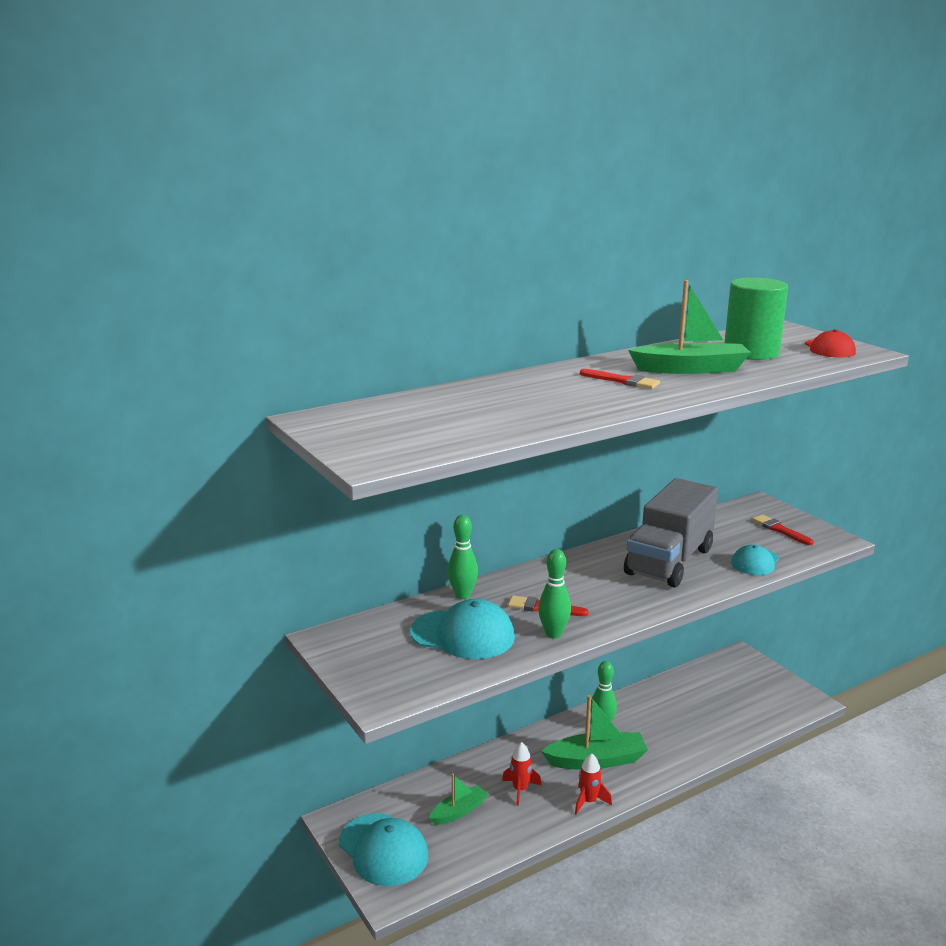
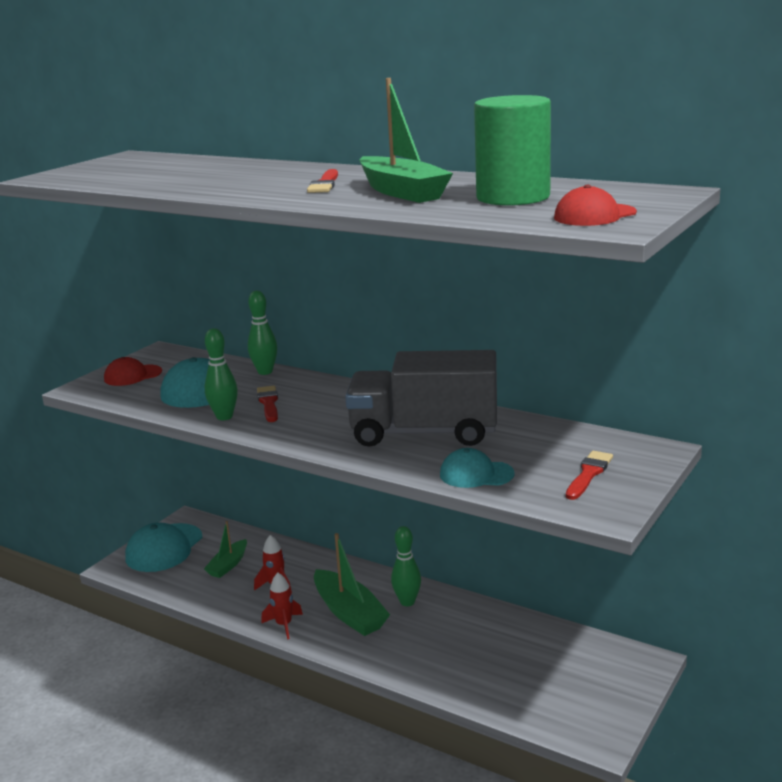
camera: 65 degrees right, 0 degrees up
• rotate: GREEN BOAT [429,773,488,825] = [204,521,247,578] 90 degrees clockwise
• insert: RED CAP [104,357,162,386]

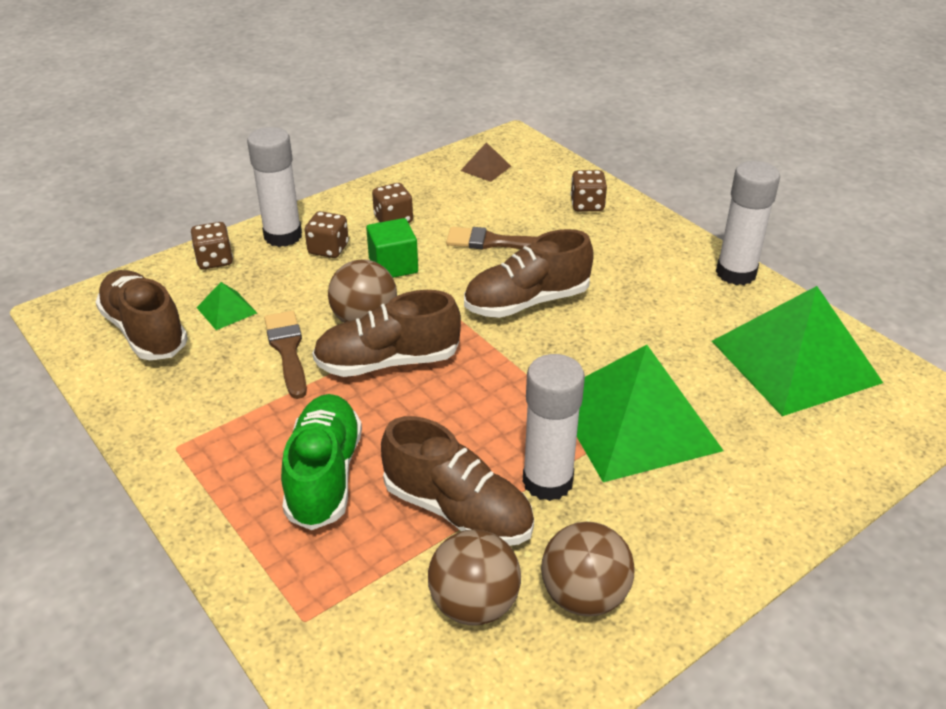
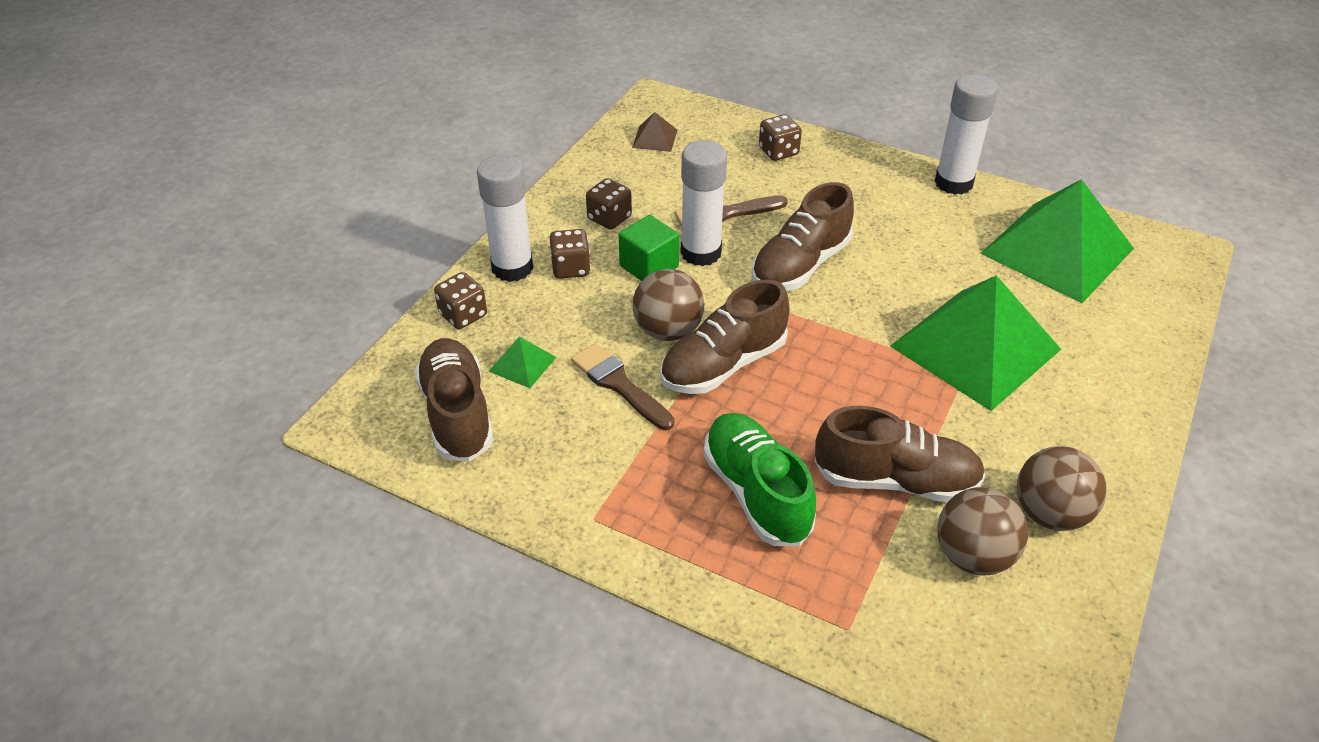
camera: 25 degrees left, 5 degrees up
• rotate: BROWN SHOE [96,270,188,360] = [415,338,494,462] 45 degrees clockwise
• move: WHITE GLUE STICK [523,354,585,501] to [681,140,727,266]

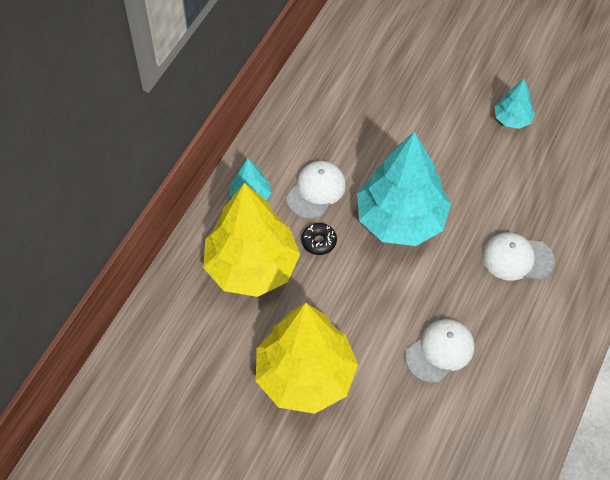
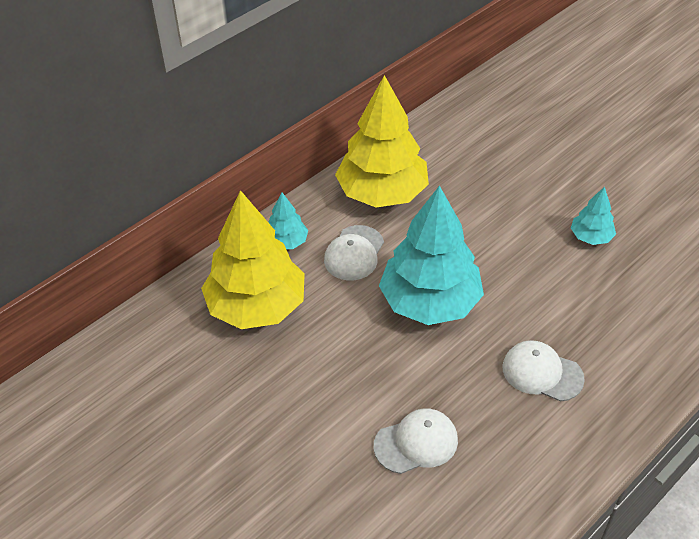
camera: 20 degrees right, 10 degrees down
• rotate: WHITE CAP [286,161,346,219] = [324,225,384,280] 150 degrees clockwise
• delete: BLACK DONUT [301,223,337,255]
• move: YELLOW TREE [256,303,358,414] to [335,75,429,207]

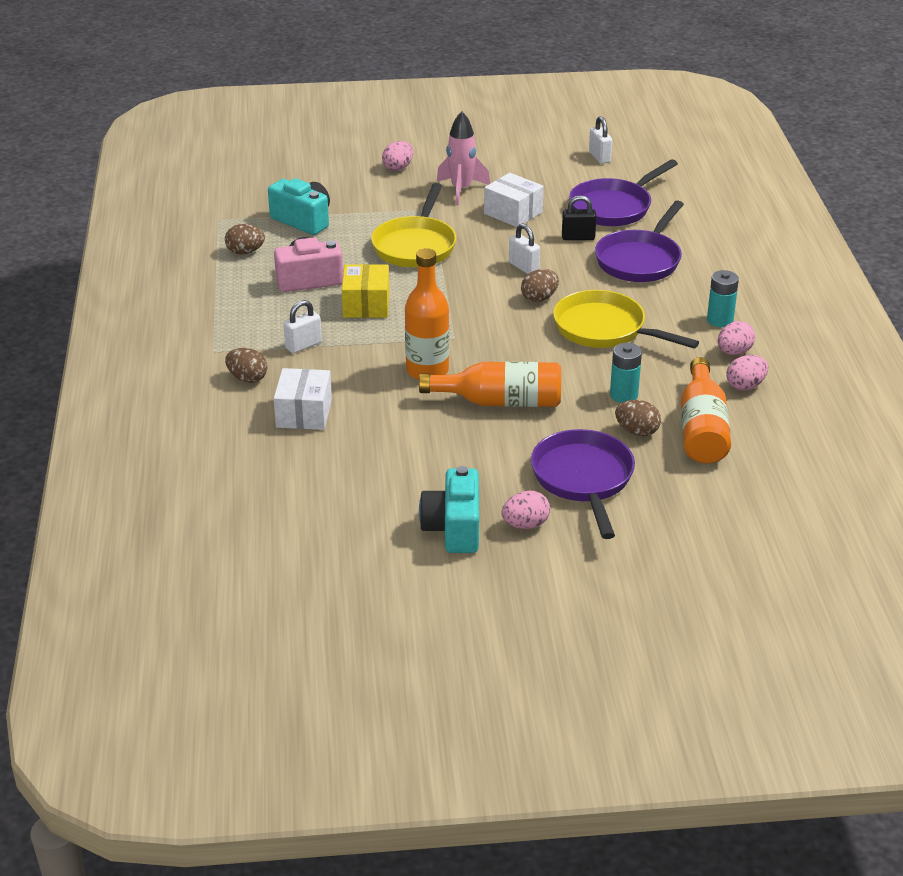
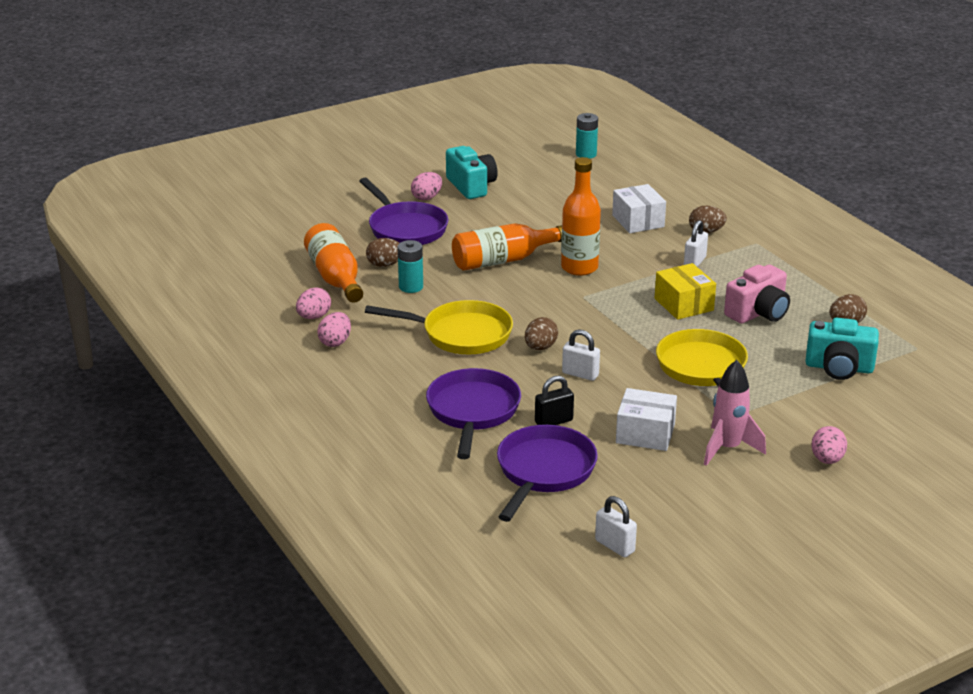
camera: 155 degrees right, 5 degrees down
• move: TURQUOISE BATTERY [707,270,739,327] to [576,113,598,159]

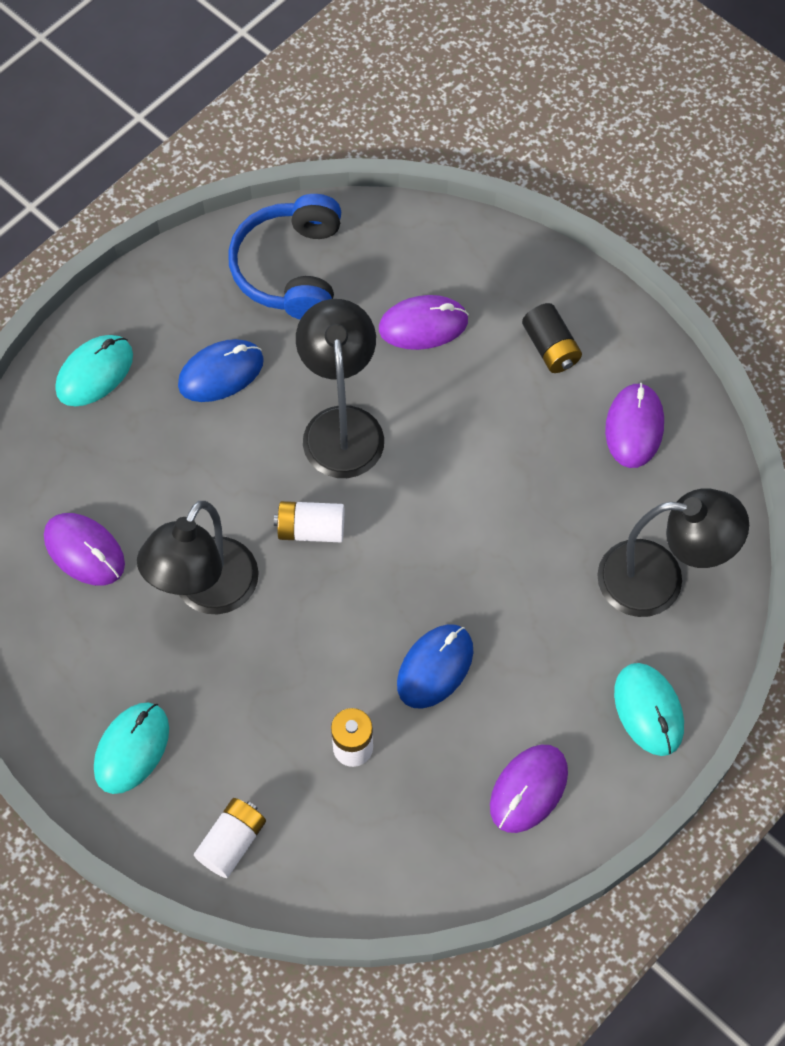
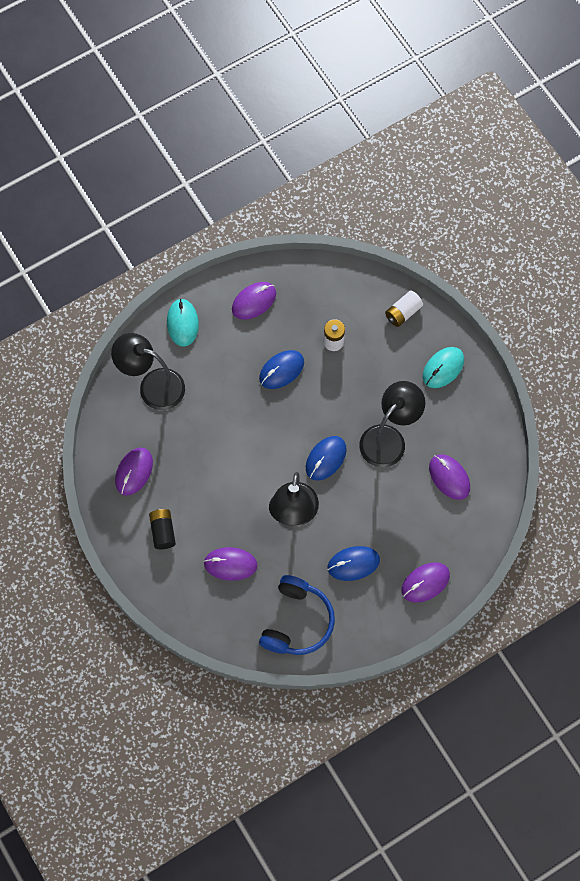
camera: 165 degrees left, 5 degrees up
• recolor: TURQUOISE MOUSE [55,335,133,407] to PURPLE MOUSE [402,562,450,603]
• replace: WHITE BATTERY [274,501,344,542] to BLUE MOUSE [306,436,347,481]

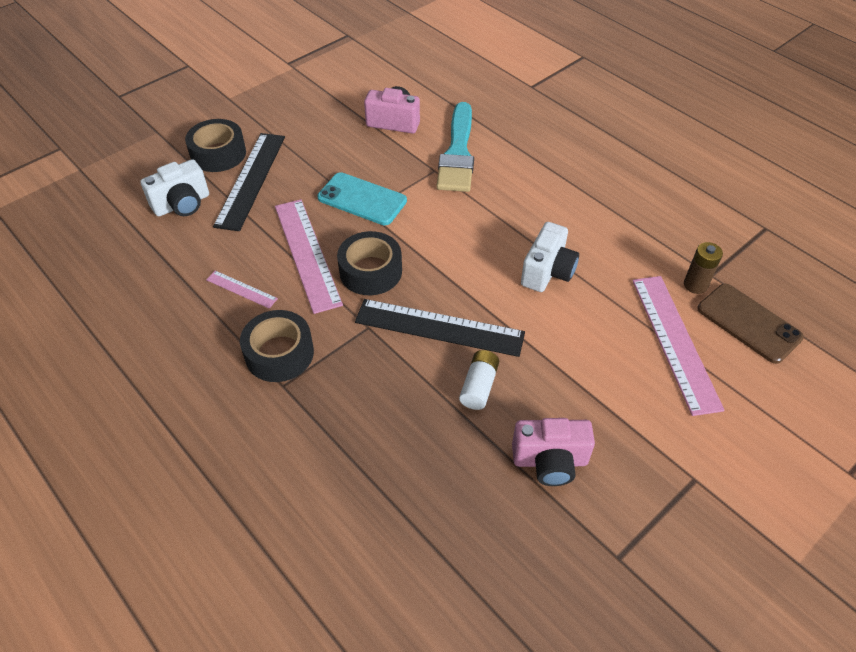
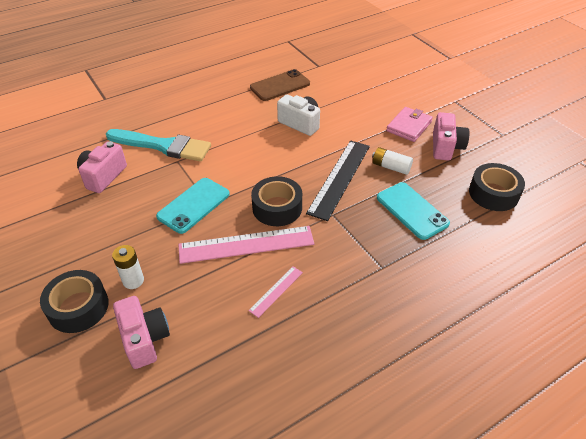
camera: 80 degrees left, 5 degrees down
• replace: BLACK RULER [213,133,285,231] to WHITE BATTERY [112,245,144,289]
• recolor: WHITE CAMERA [141,159,209,216] to PINK CAMERA [113,296,170,369]
• delete: BROWN BATTERY [684,242,723,294]
• delete: PINK RULER [632,276,725,416]
• move: BROWN PHONE [697,284,804,364] to [250,69,310,101]
• move: BLACK TAPE [240,310,314,382] to [469,163,525,211]
• insert: PINK WALLET [386,107,433,142]
• insert: TURQUOISE PHONE [377,182,450,240]

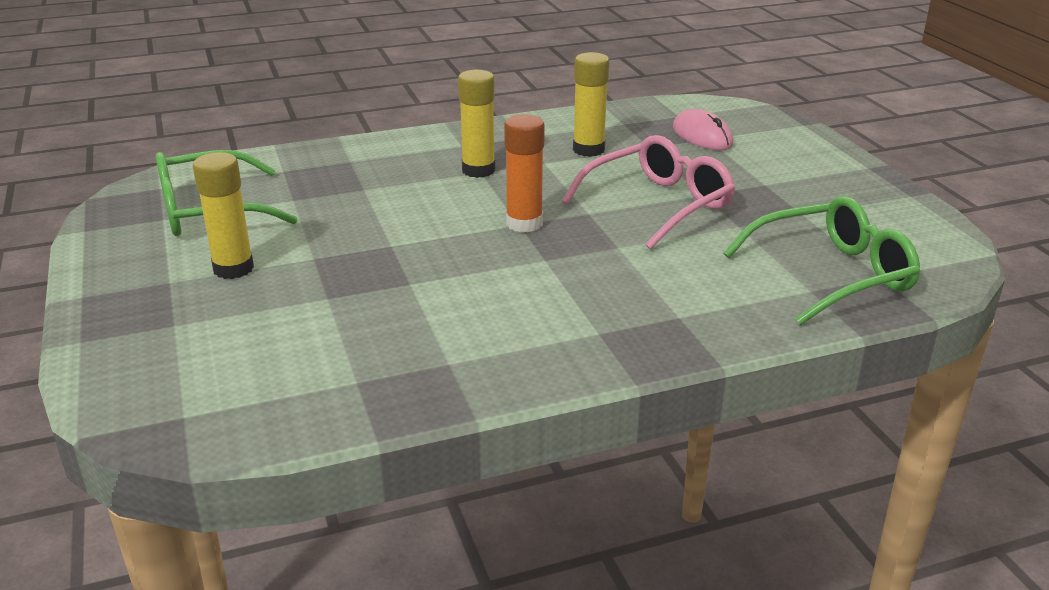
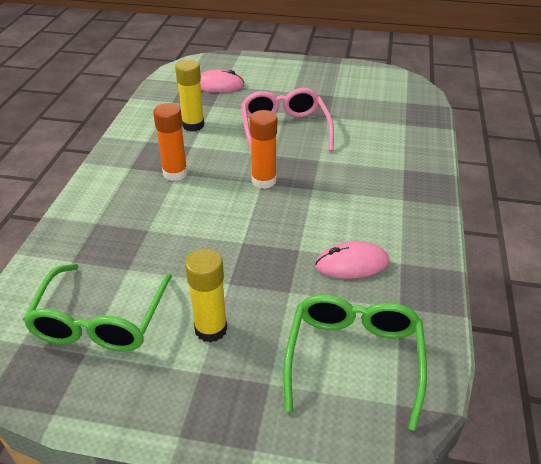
camera: 60 degrees left, 10 degrees up
• recolor: YELLOW GLUE STICK [458,70,495,178] to ORANGE GLUE STICK [153,103,188,181]
• move: GREEN GLASSES [723,196,920,325] to [283,295,427,431]
• insert: PINK MOUSE [315,242,389,279]

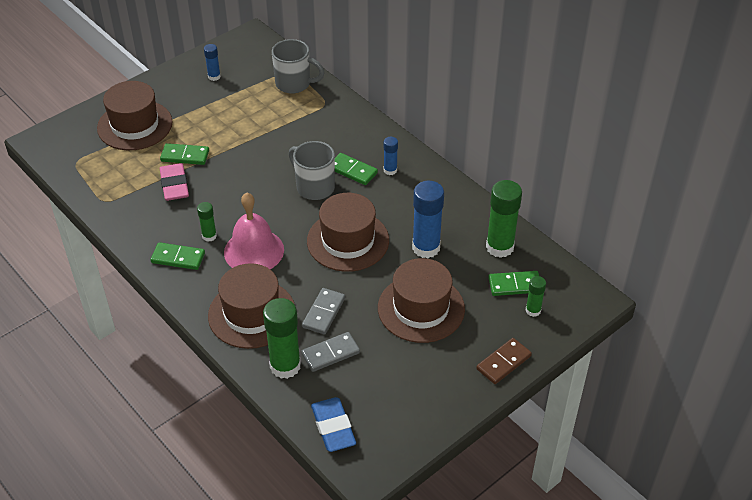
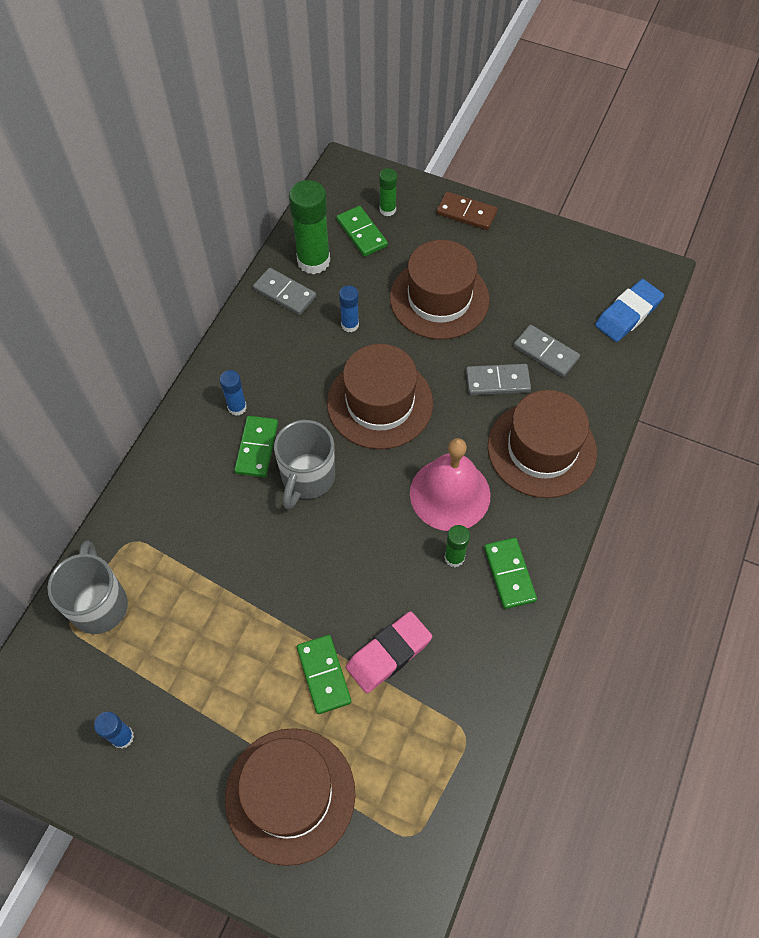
camera: 115 degrees left, 15 degrees up
• resize: BLUE GLUE STICK [412,181,444,258] = [339,285,359,332] x0.52
• delete: GREEN GLUE STICK [263,298,301,379]
• insert: GREY DOMINO [253,268,316,315]

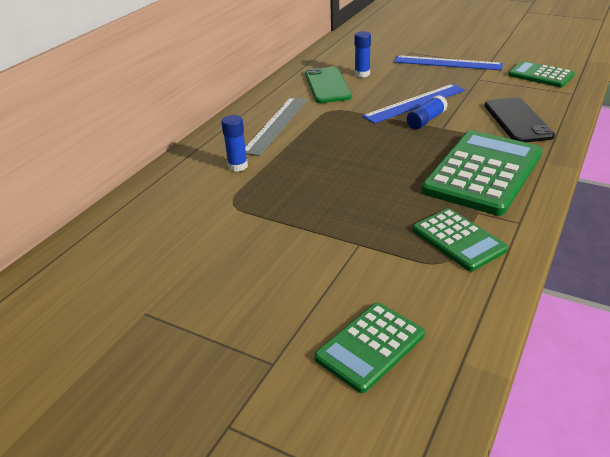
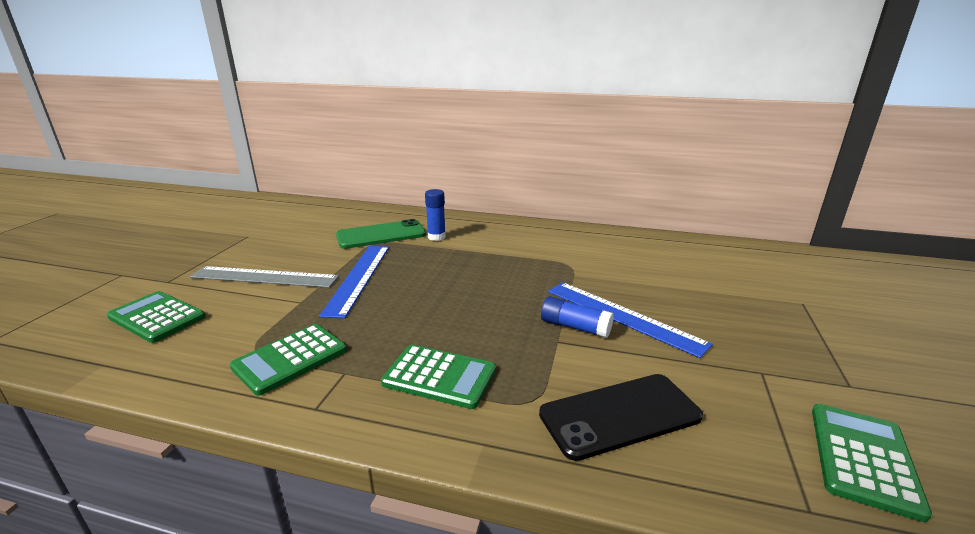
camera: 75 degrees right, 10 degrees down
• delete: BLUE GLUE STICK [355,31,371,77]
• move: BLUE RULER [394,55,503,70] to [319,246,389,319]
• move: GREEN PHONE [305,67,352,103] to [336,219,426,249]
• move: GREY RULER [245,97,307,156] to [190,266,339,288]
• resize: GREEN CALCULATOR [421,130,542,216] = [381,345,496,409] x0.56

